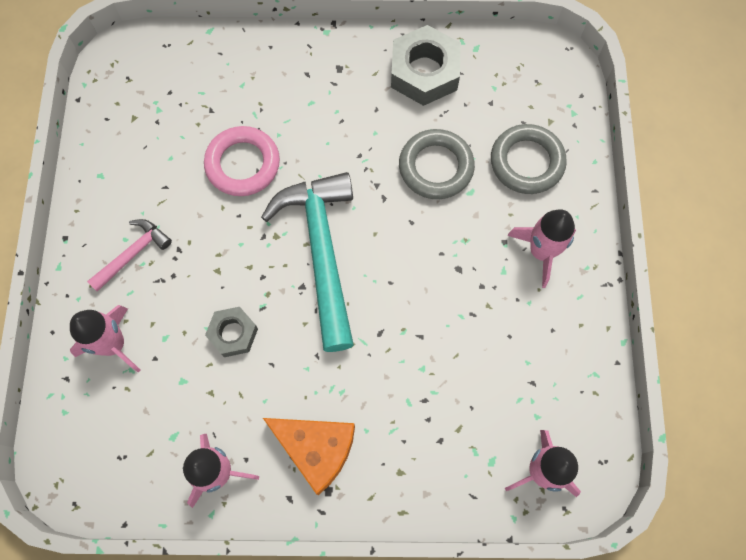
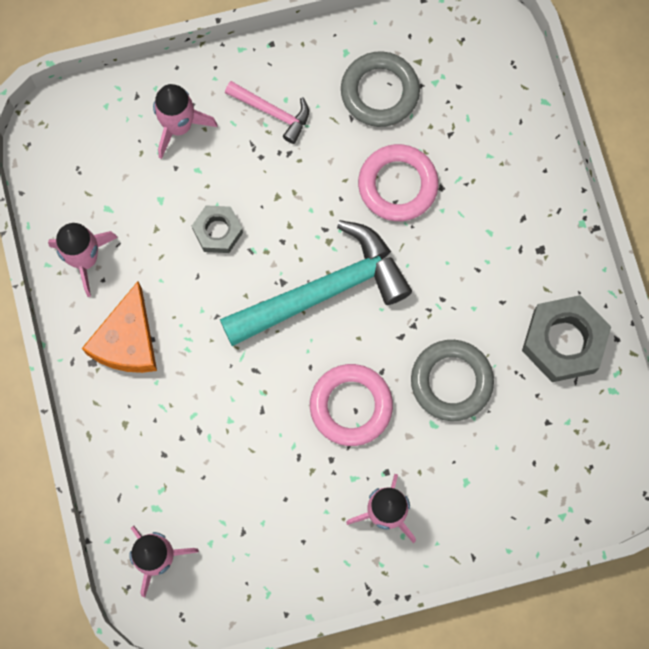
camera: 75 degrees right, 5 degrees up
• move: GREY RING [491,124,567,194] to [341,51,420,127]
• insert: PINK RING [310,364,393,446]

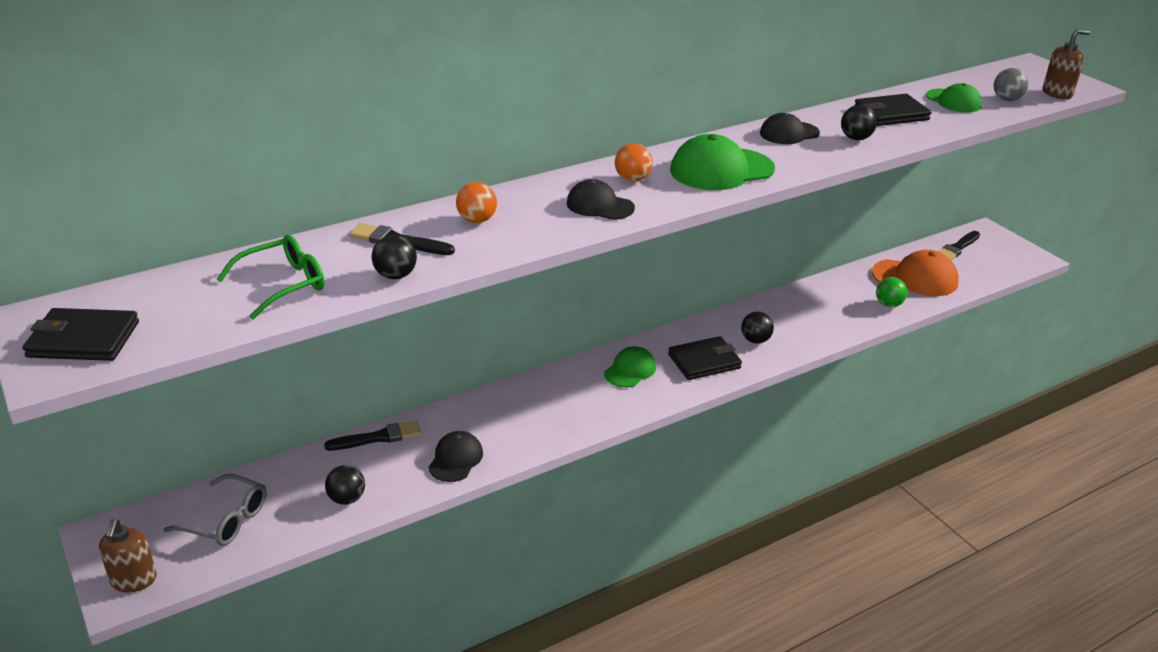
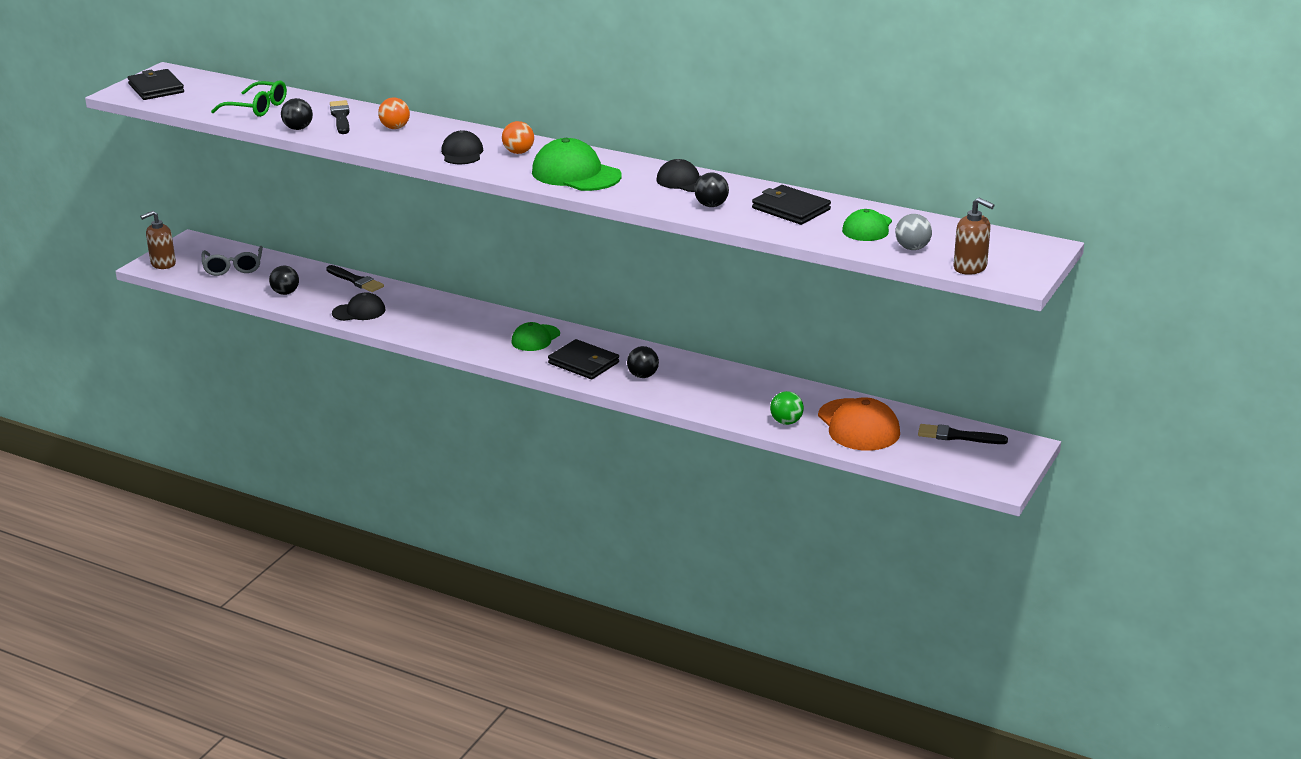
camera: 60 degrees right, 5 degrees down
• rotate: GREEN CAP [604,346,656,387] = [511,322,560,351] 120 degrees clockwise

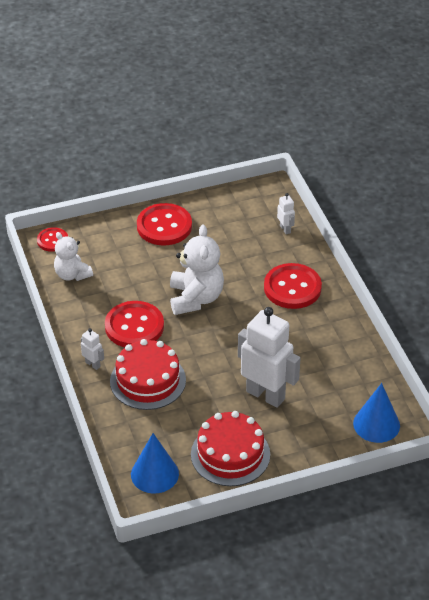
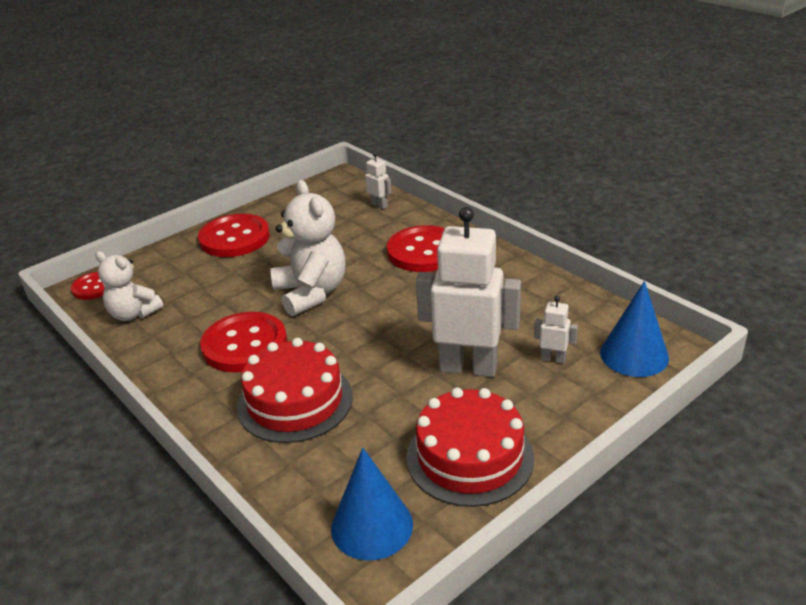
camera: 20 degrees left, 10 degrees down
• move: WHITE ROBOT [81,328,104,370] to [534,296,578,364]

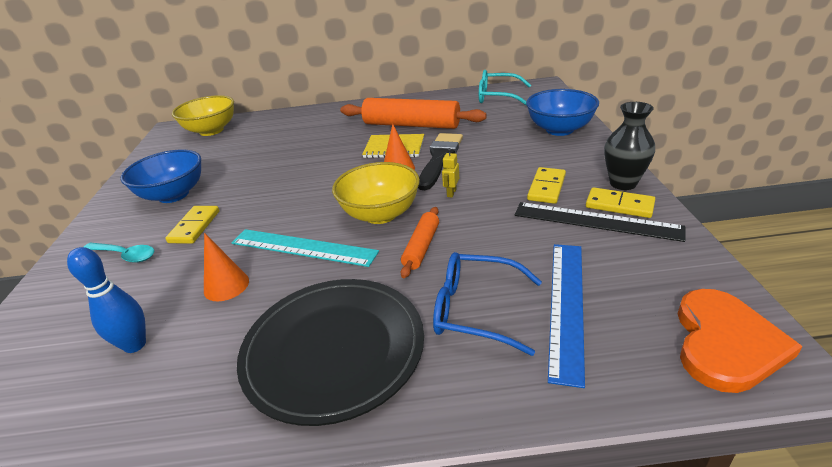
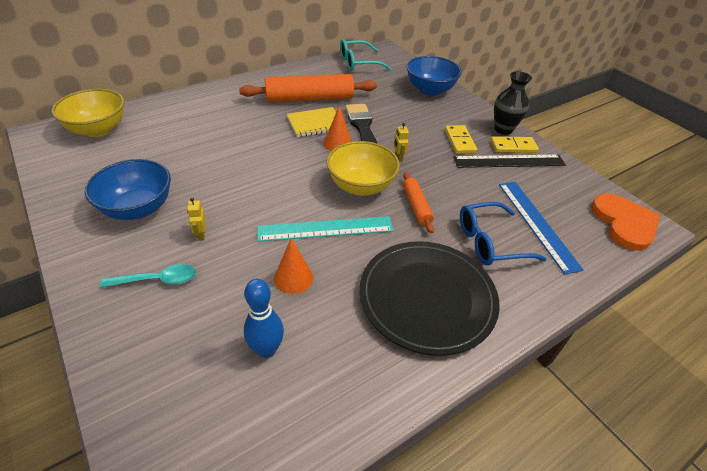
camera: 35 degrees left, 10 degrees up
• replace: YELLOW DOMINO [165,206,219,244] to YELLOW ROBOT [187,198,206,241]

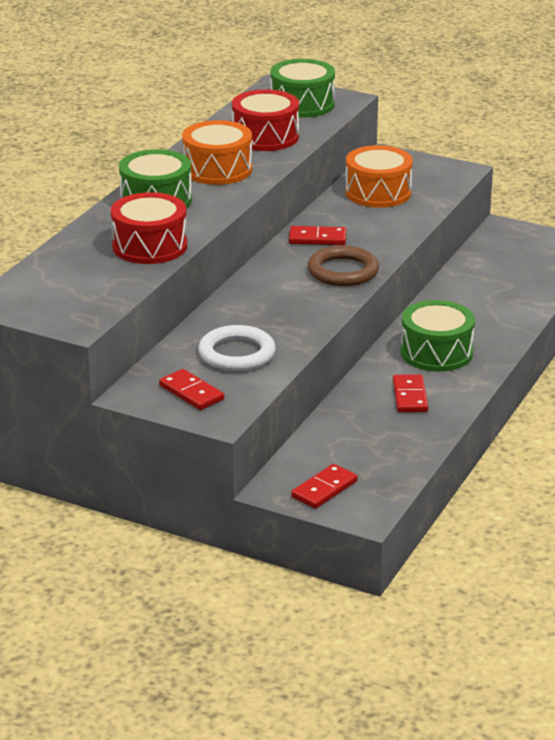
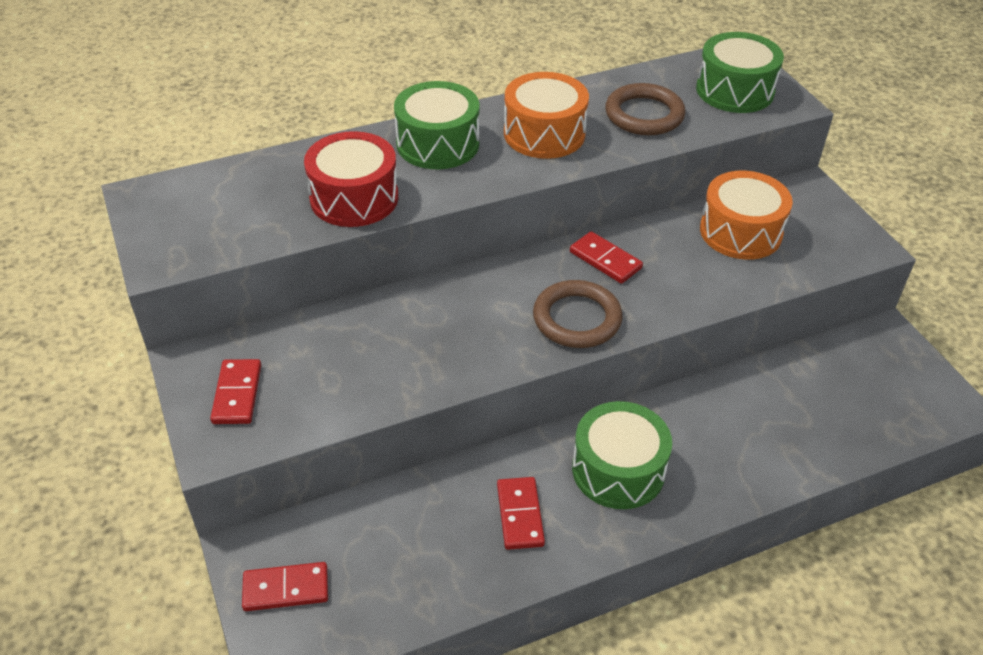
camera: 40 degrees right, 15 degrees up
• replace: RED DRUM [232,89,299,151] to BROWN RING [605,83,686,135]
• delete: WHITE RING [198,325,276,371]
• rotate: RED DOMINO [393,374,428,412] = [497,477,545,550] 45 degrees counterclockwise

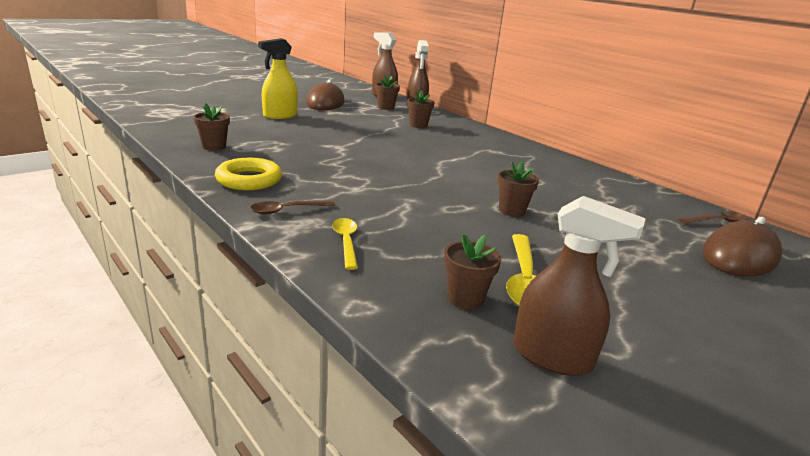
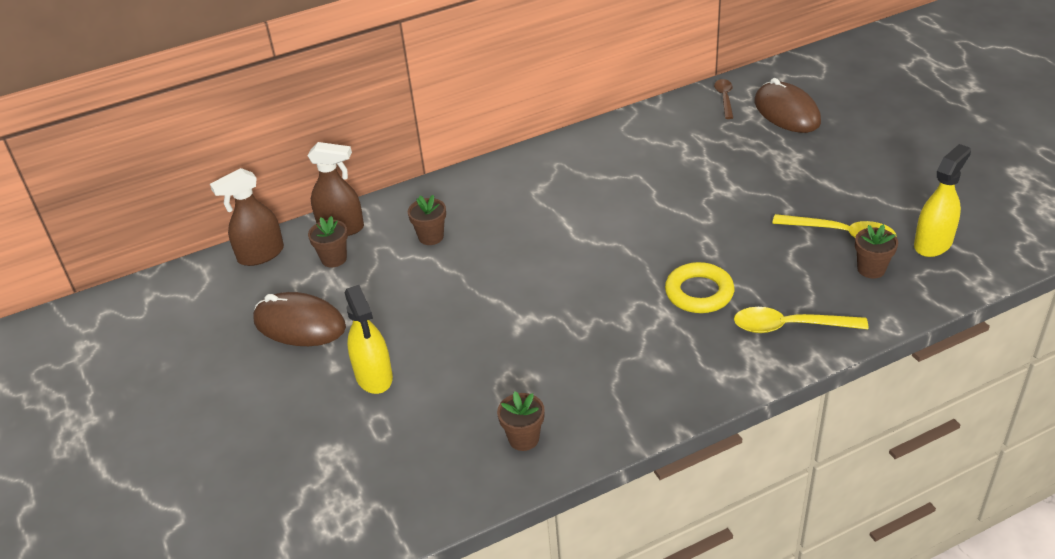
camera: 70 degrees left, 15 degrees up
• move: YELLOW RING [215,158,282,190] to [665,262,734,313]
• delete: BROWN FLOWER POT [497,161,539,217]
• recolor: BROWN SPRAY BOTTLE [513,196,646,376] to YELLOW SPRAY BOTTLE [914,144,971,257]
• delete: BROWN SPOON [250,201,335,214]
• resize: YELLOW SPOON [332,218,358,270] = [734,307,868,333] x1.56

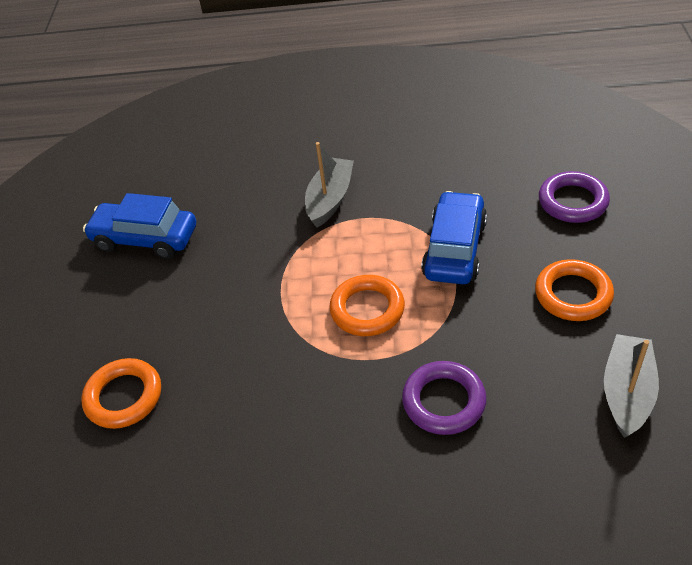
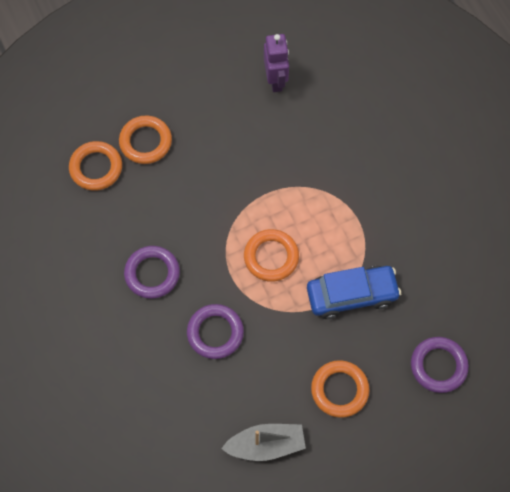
camera: 60 degrees right, 20 degrees up
• delete: GREY BOAT [305,142,354,227]
• replace: BLUE CAR [83,193,196,259] to PURPLE ROBOT [264,34,289,92]
• insert: ORANGE RING [69,141,122,191]
• insert: PURPLE RING [124,246,180,299]

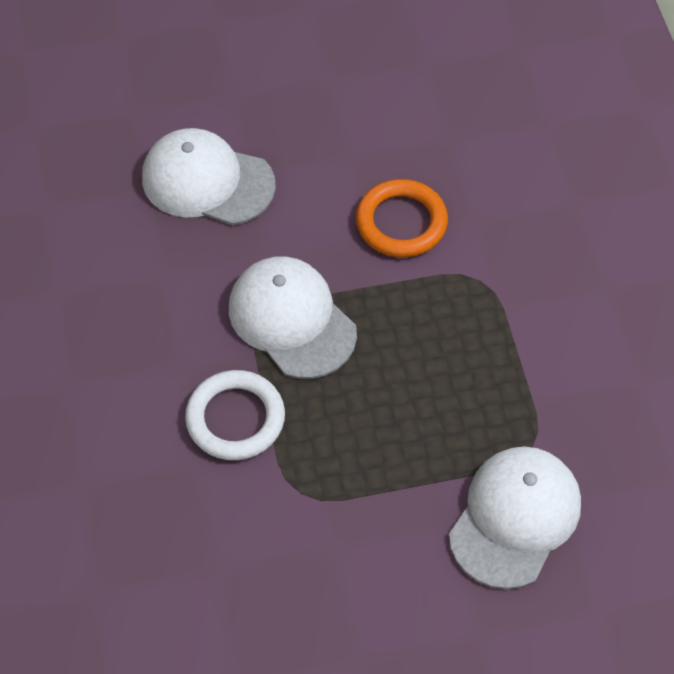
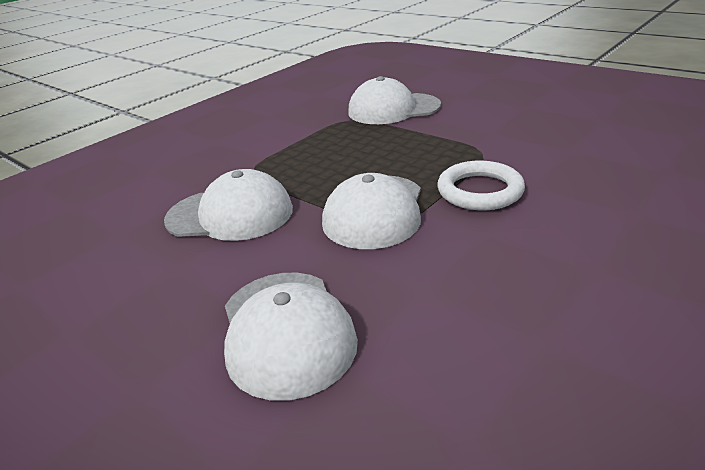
camera: 125 degrees left, 25 degrees down
• replace: ORANGE RING [356,179,448,257] to WHITE CAP [164,169,293,241]

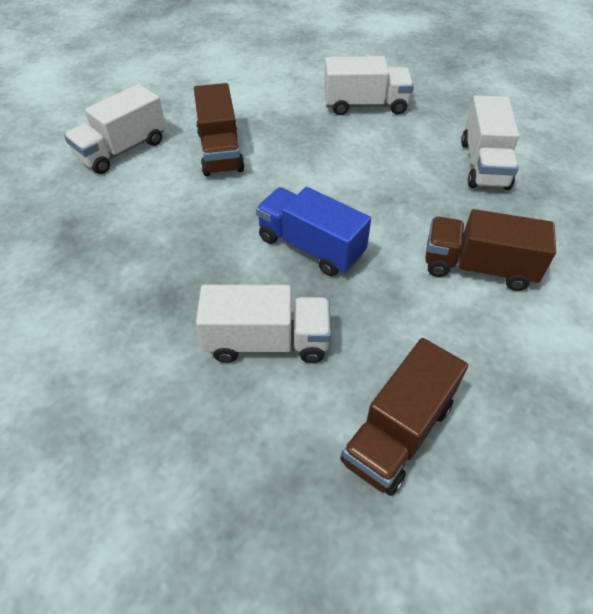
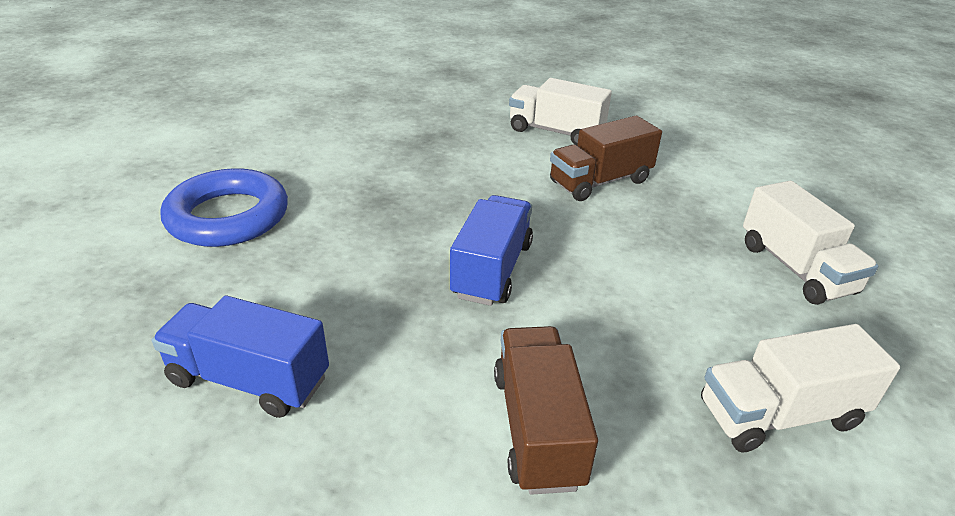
camera: 70 degrees right, 15 degrees down
• delete: WHITE TRUCK [196,285,331,363]
• recolor: BROWN TRUCK [340,338,468,496] to BLUE TRUCK [152,296,329,418]
• insert: BLUE RING [161,168,288,247]

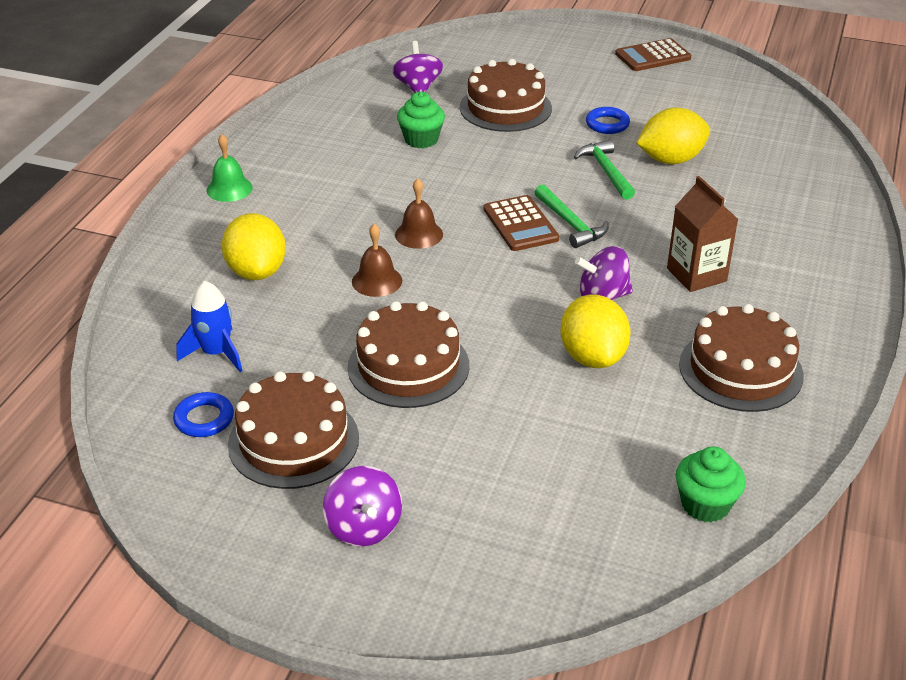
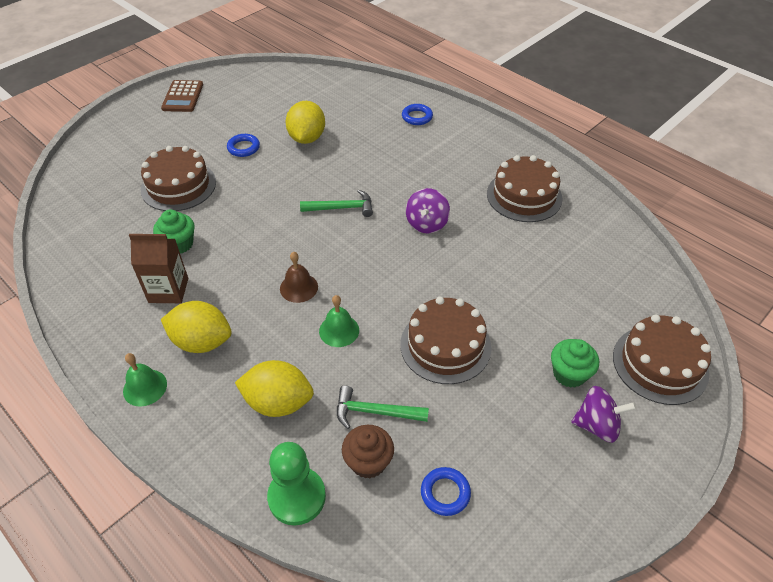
camera: 65 degrees left, 10 degrees up
• delete: PURPLE SPINNING TOP [392,41,443,93]
• move: GREEN HAMMER [574,140,635,200] to [337,386,429,429]
• move: BROWN CARTON [667,176,738,292] to [129,234,188,303]
• delete: BROWN CALCULATOR [484,195,559,251]
• recolor: BROWN BELL [352,224,402,297] to GREEN BELL [319,295,359,347]
• replace: BLUE ROCKET [176,281,242,372] to BROWN CUPCAKE [342,425,394,479]
• move: YELLOW LEMON [560,295,631,368] to [161,301,232,353]
• move: BROWN CAKE [228,371,359,489] to [613,314,711,405]
• move: GREEN CUPCAKE [676,446,746,523] to [551,339,599,388]
• insert: BLUE RING [402,104,433,125]
• insert: GREEN PAWN [267,442,326,525]

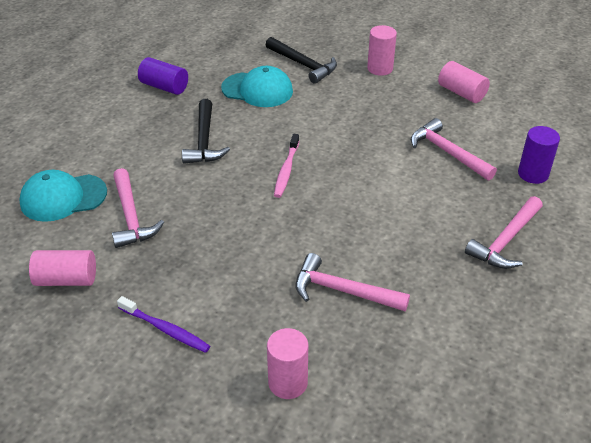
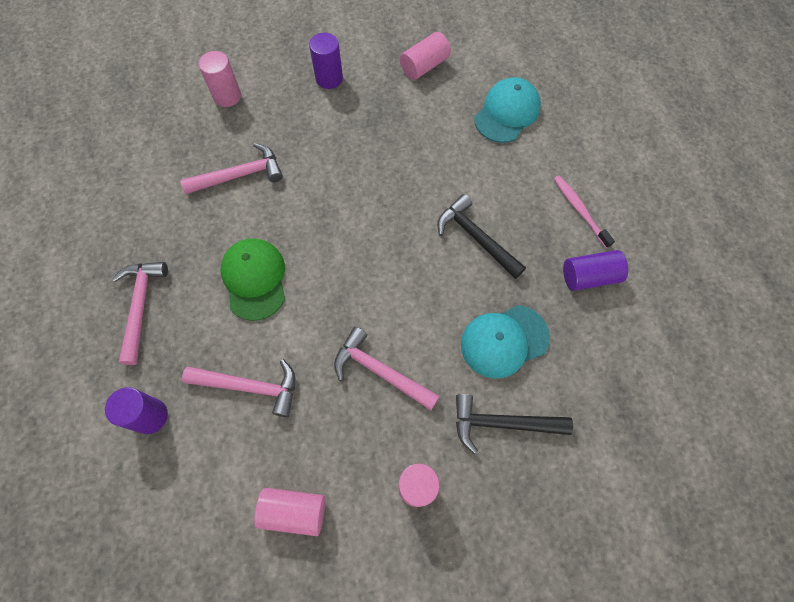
camera: 140 degrees right, 25 degrees up
• move: PINK TOOTHBRUSH [274,134,299,198] to [554,176,615,248]
• move: PINK HAMMER [112,168,164,248] to [334,327,440,411]
• replace: PURPLE TOOTHBRUSH [117,296,210,353] to PURPLE CYLINDER [309,33,343,89]
• insert: GREEN CAP [220,238,285,321]

